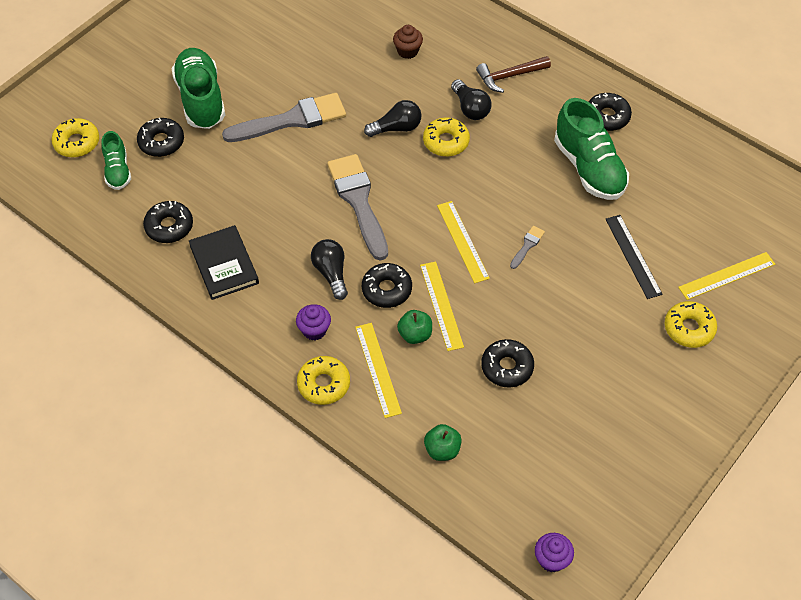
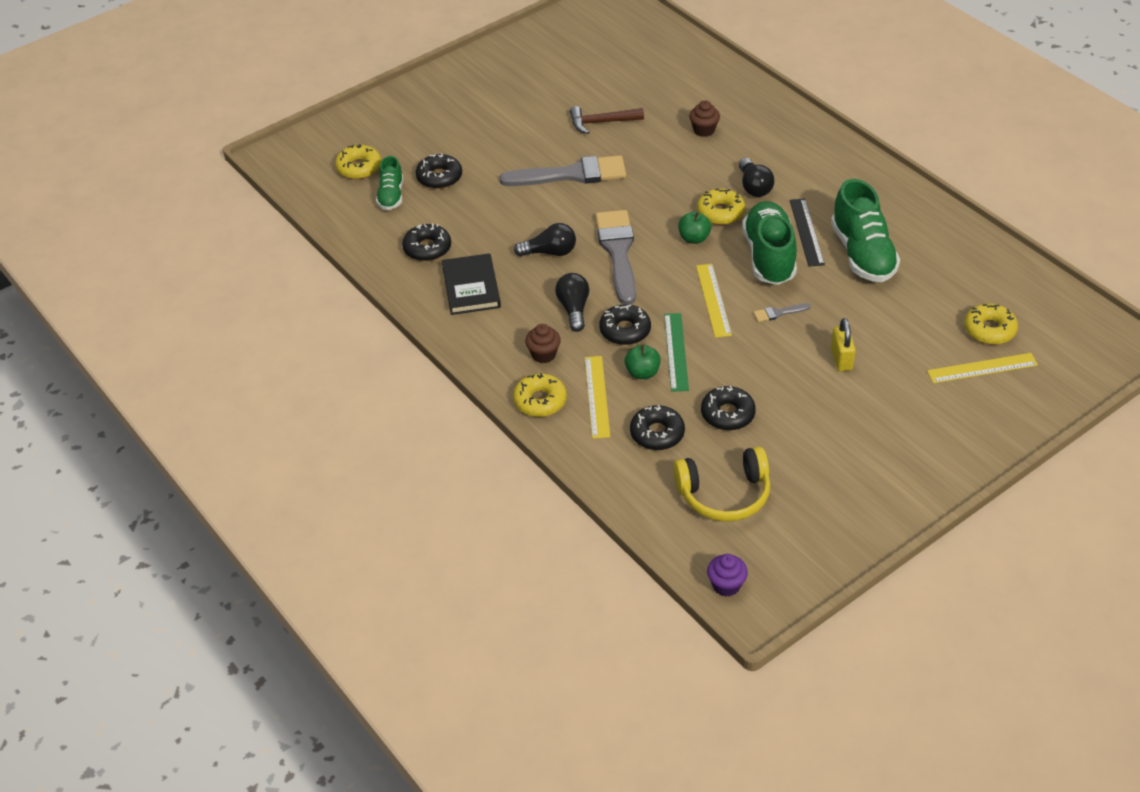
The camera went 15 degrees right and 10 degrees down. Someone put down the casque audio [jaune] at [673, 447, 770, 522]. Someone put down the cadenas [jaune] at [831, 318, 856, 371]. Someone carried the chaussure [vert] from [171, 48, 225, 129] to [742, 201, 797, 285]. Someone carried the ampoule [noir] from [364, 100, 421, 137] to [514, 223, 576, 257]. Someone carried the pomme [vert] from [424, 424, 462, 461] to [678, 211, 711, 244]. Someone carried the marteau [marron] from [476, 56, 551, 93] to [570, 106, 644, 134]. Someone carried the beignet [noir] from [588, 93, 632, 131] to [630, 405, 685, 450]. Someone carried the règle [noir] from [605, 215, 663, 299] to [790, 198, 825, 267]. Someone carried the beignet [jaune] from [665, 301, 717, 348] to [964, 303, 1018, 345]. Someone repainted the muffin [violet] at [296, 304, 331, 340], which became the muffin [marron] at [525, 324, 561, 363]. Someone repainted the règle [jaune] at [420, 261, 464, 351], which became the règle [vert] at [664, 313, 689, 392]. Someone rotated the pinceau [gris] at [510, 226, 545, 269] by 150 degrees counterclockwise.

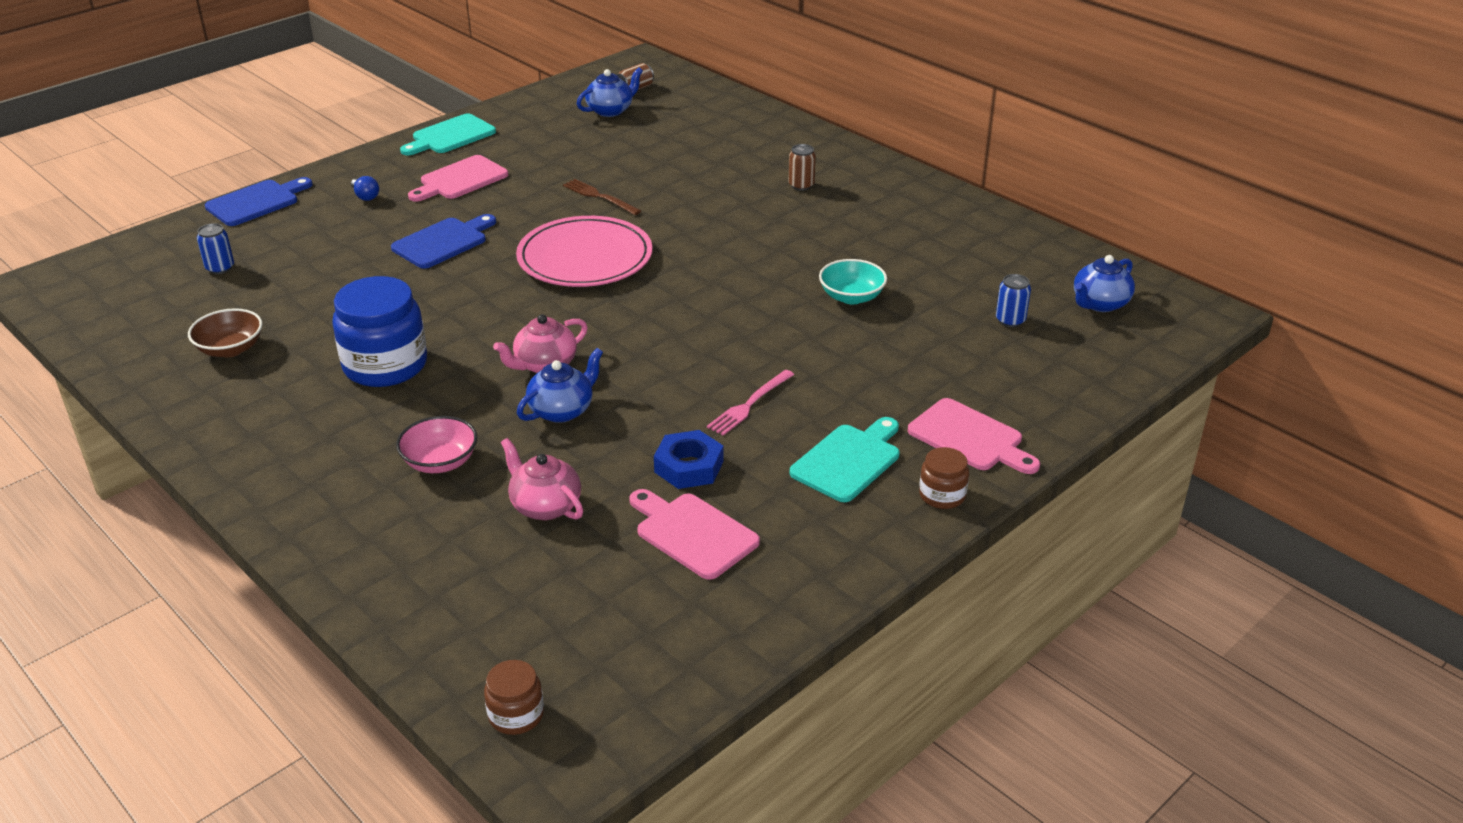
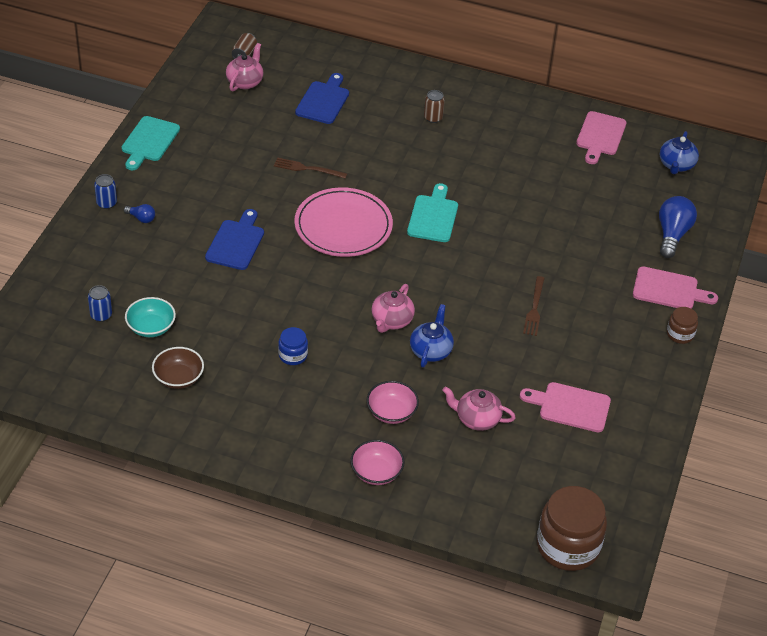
The camera went 30 degrees left and 10 degrees up. Someone took away the écrou [bleu] at [654, 430, 723, 489]. Someone put down the bol [rose] at [350, 440, 405, 485]. Someone put down the ampoule [bleu] at [659, 196, 697, 258]. Someone carried the planche à découper [bleu] from [205, 177, 312, 226] to [295, 73, 349, 124]. Someone carried the planche à découper [rose] from [408, 155, 508, 202] to [576, 111, 627, 164]. Someone carried the planche à découper [turquoise] from [790, 417, 900, 502] to [407, 183, 458, 242]. Someone carried the bol [turquoise] from [819, 259, 887, 304] to [125, 297, 176, 337]. Someone carried the canette [bleu] from [996, 274, 1031, 327] to [94, 174, 117, 209]. Someone repainted the théière [bleu] at [577, 67, 643, 117], which became the théière [rose] at [226, 43, 264, 91]. Someone repainted the fourchette [rose] at [707, 370, 794, 436], which became the fourchette [marron] at [523, 276, 545, 336]. Someone scaled the bocal [bleu] at [332, 276, 427, 387] by 0.49. Someone scaled the bocal [marron] at [484, 660, 544, 735] by 2.03.

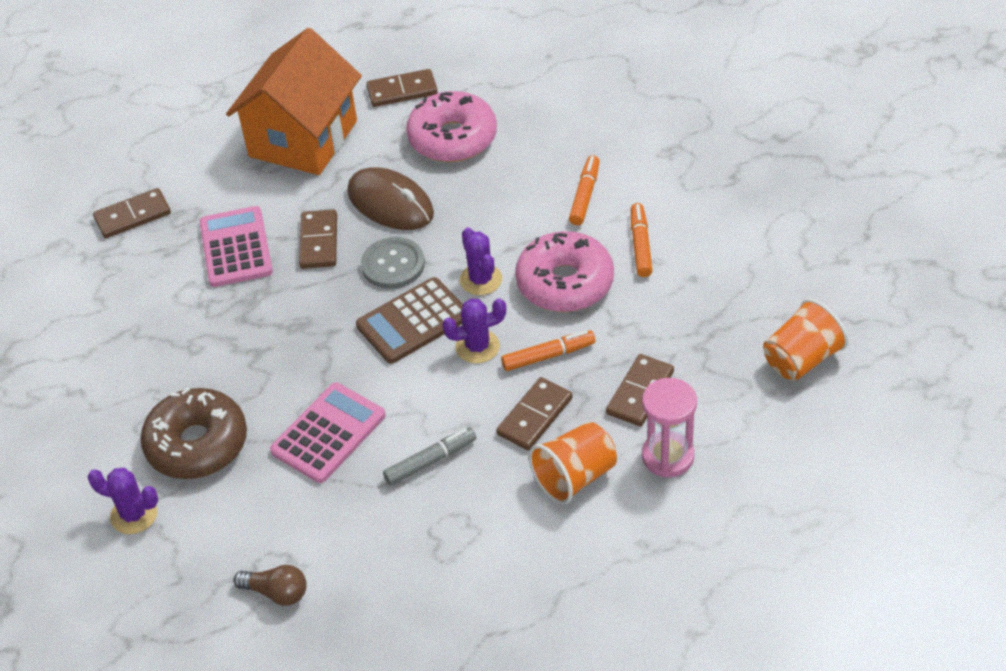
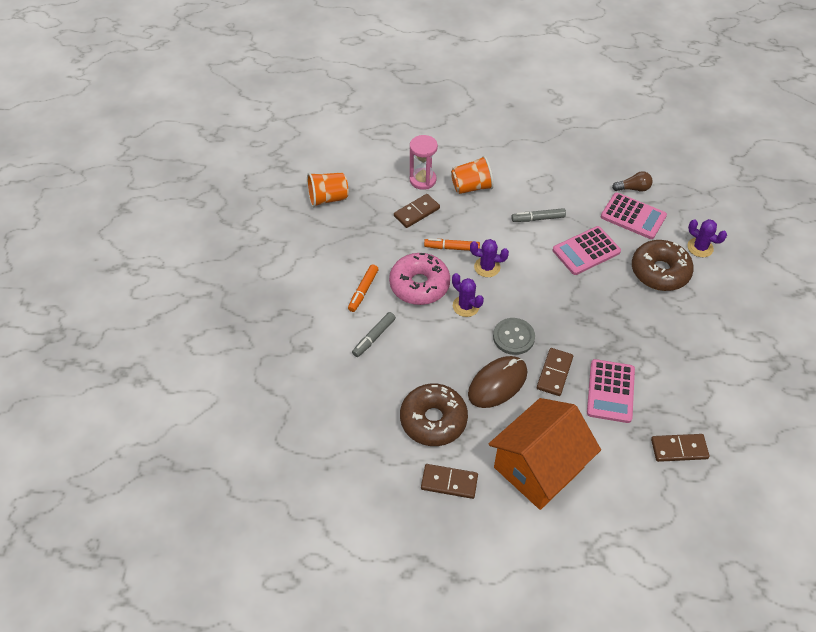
The camera went 160 degrees left and 5 degrees up. Someone took away the calculatrice [marron] at [356, 277, 463, 364]. Someone took away the domino [marron] at [496, 377, 572, 450]. Someone put down the calculatrice [rose] at [601, 193, 667, 239]. Someone repainted the beignet [rose] at [406, 91, 497, 162], which became the beignet [marron] at [400, 384, 468, 446]. Someone repainted the feutre [orange] at [569, 155, 600, 225], which became the feutre [gris] at [352, 312, 396, 357]. Someone rotated the ampoule [marron] at [233, 565, 307, 606] by 135 degrees clockwise. Someone rotated the souris [marron] at [347, 167, 434, 230] by 75 degrees clockwise. Someone rotated the cactus [violet] at [460, 227, 502, 295] by 45 degrees counterclockwise.

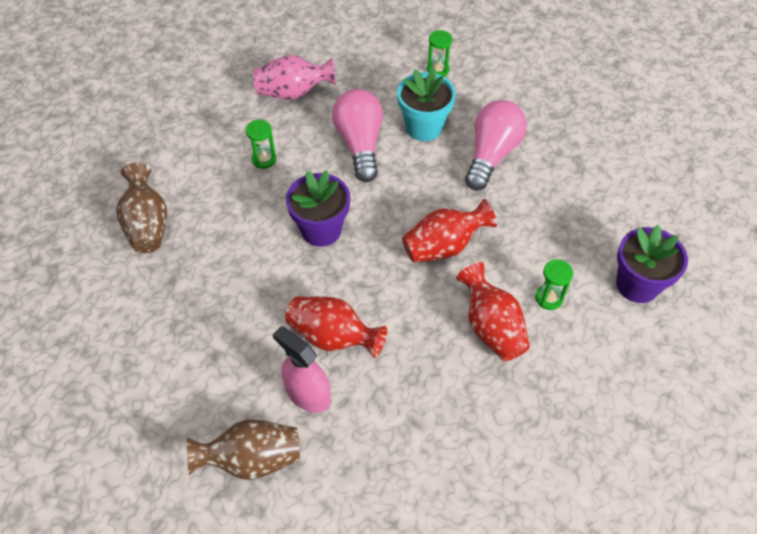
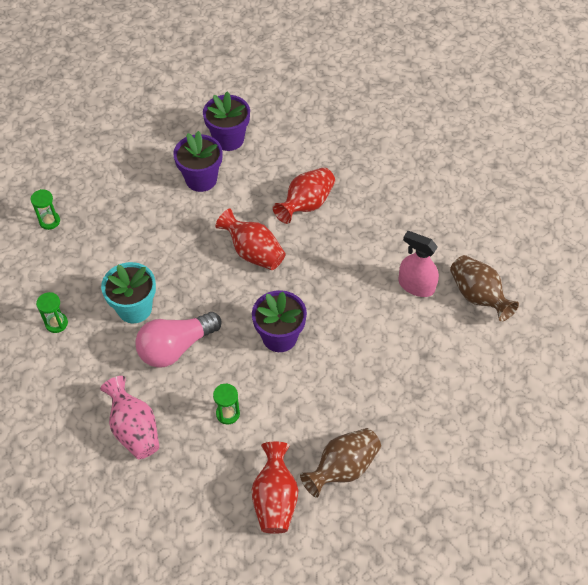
The camera went 115 degrees left and 0 degrees up. Someone took away the ampoule [rose] at [465, 100, 527, 190]. Someone put down the pot de fleurs [violet] at [173, 131, 223, 192]. Someone carried the vase [rouge] from [285, 297, 387, 358] to [251, 441, 298, 534]. Someone carried the sablier [vert] from [535, 259, 573, 310] to [31, 189, 60, 230]. Someone rotated the vaporisateur [rose] at [272, 326, 331, 413] by 105 degrees clockwise.

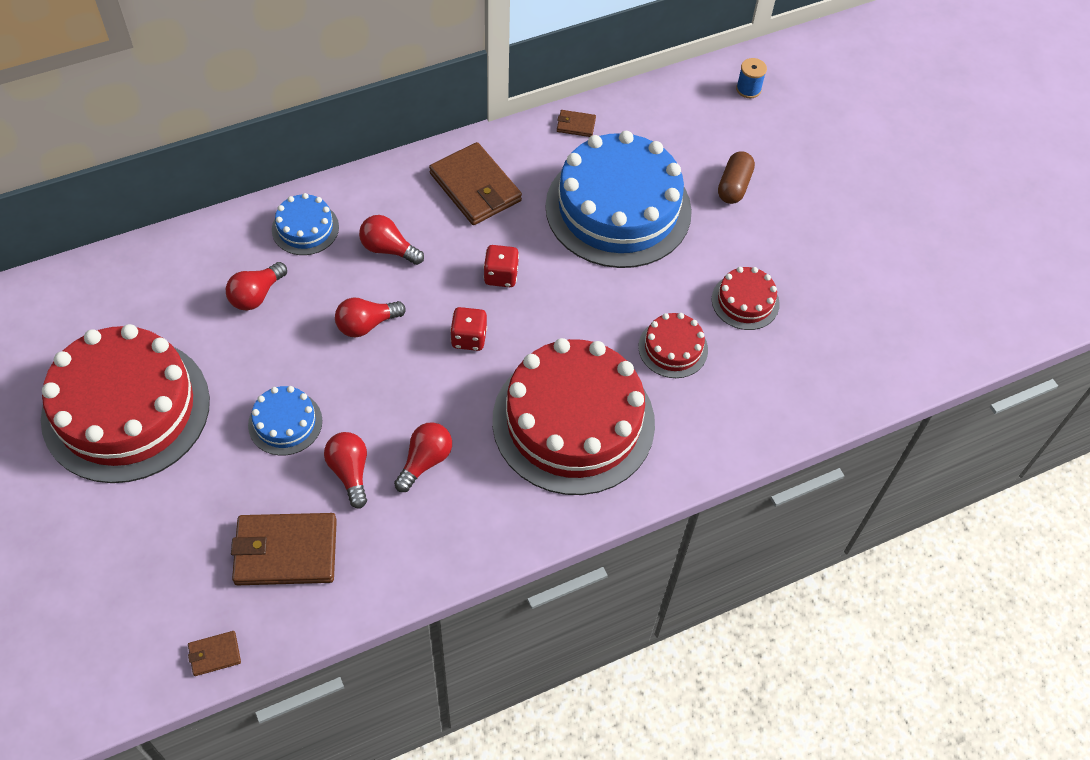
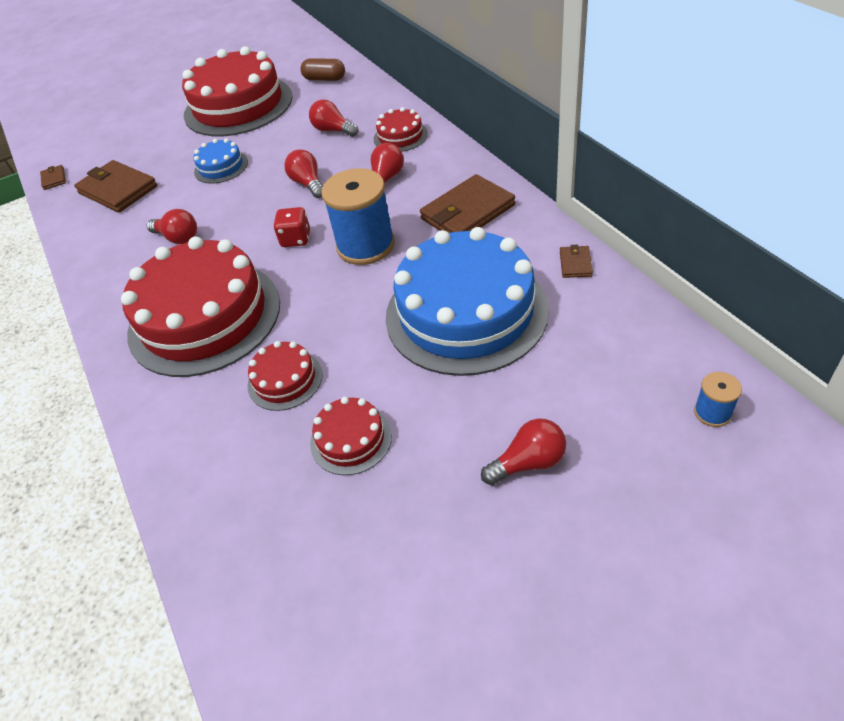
The camera went 95 degrees right and 10 degrees down. Someone carried the ampoule [rouge] from [324, 432, 367, 509] to [481, 418, 566, 485]. Someone carried the gélule [marron] from [718, 151, 755, 204] to [301, 59, 345, 81]. Someone swapped the dé [rouge] at [483, 245, 519, 287] for the bobine [bleu] at [322, 168, 395, 265]. Someone repainted the gâteau [bleu] at [272, 193, 339, 255], which became the gâteau [rouge] at [374, 107, 428, 152]. Someone rotated the portefeuille [marron] at [231, 513, 337, 585] by 45 degrees counterclockwise.

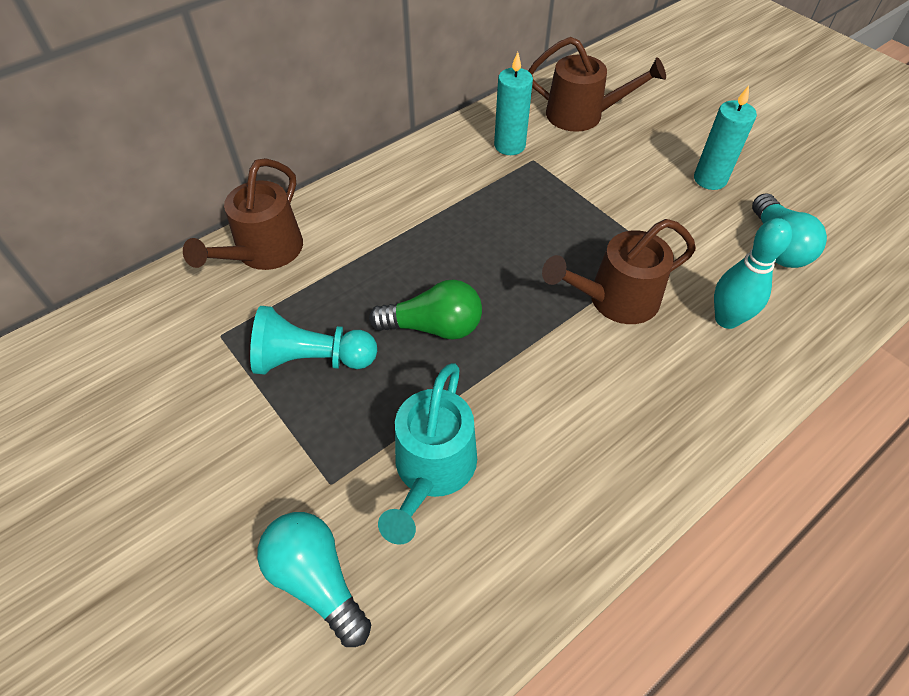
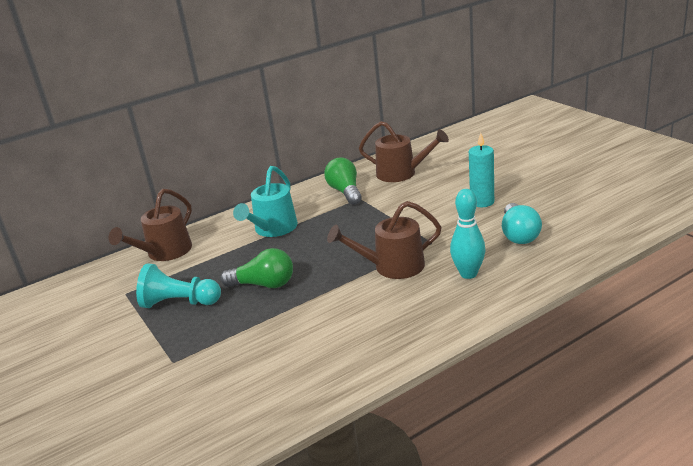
The camera went 10 degrees right and 25 degrees down. Someone took away the ampoule [turquoise] at [257, 512, 371, 647]. Someone carried the arrosoir [turquoise] from [378, 363, 477, 545] to [233, 166, 298, 237]. Someone swapped the bougie [turquoise] at [494, 52, 533, 155] for the ampoule [vert] at [324, 158, 362, 205].

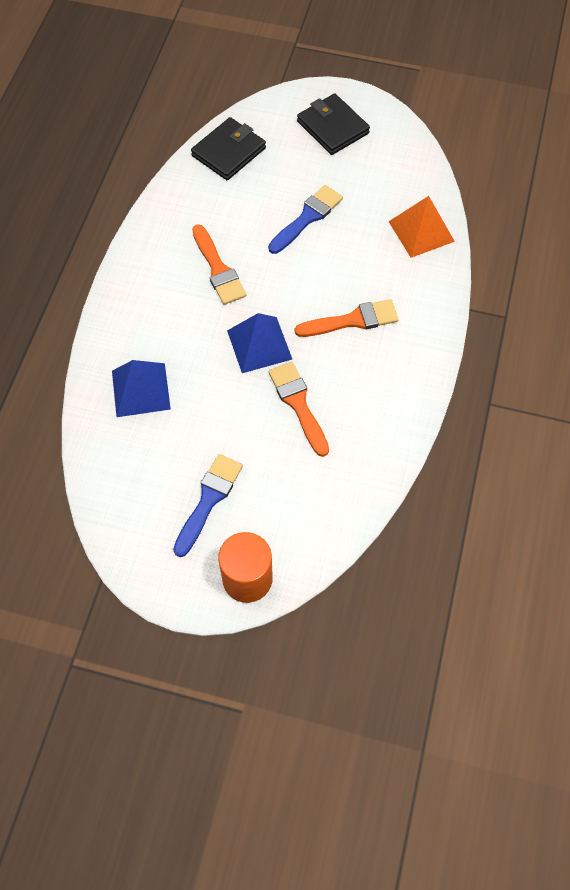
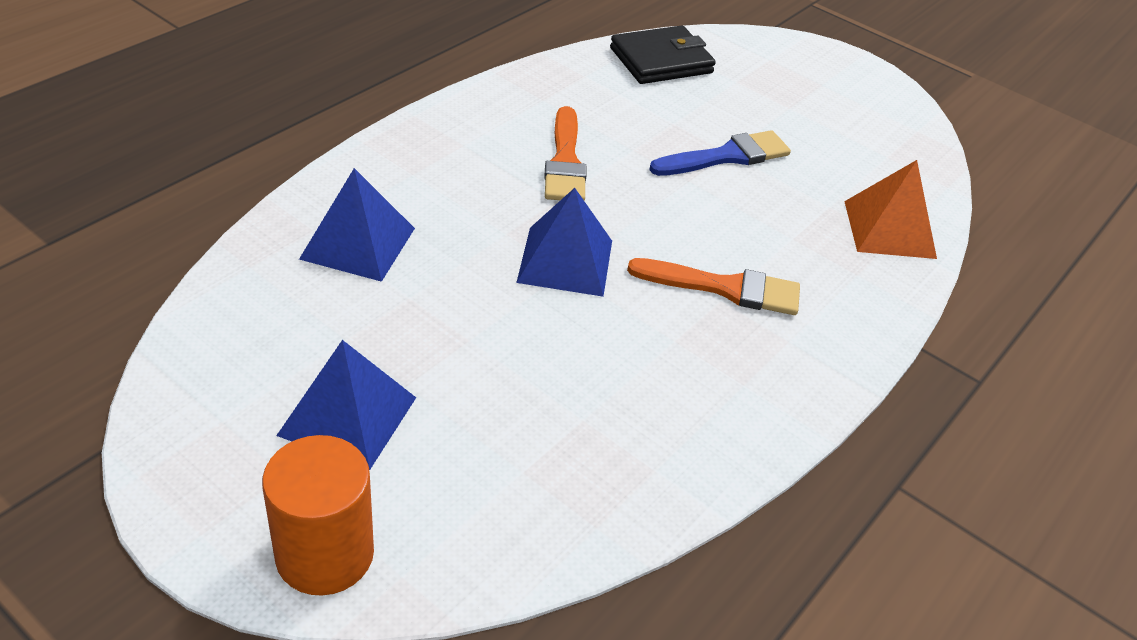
The camera went 20 degrees right and 20 degrees down. Someone took away the pinceau [orange] at [269, 362, 329, 457]. Someone took away the portefeuille [noir] at [297, 93, 370, 155]. Someone swapped the pinceau [bleu] at [173, 454, 243, 557] for the pyramide [bleu] at [276, 340, 416, 470].

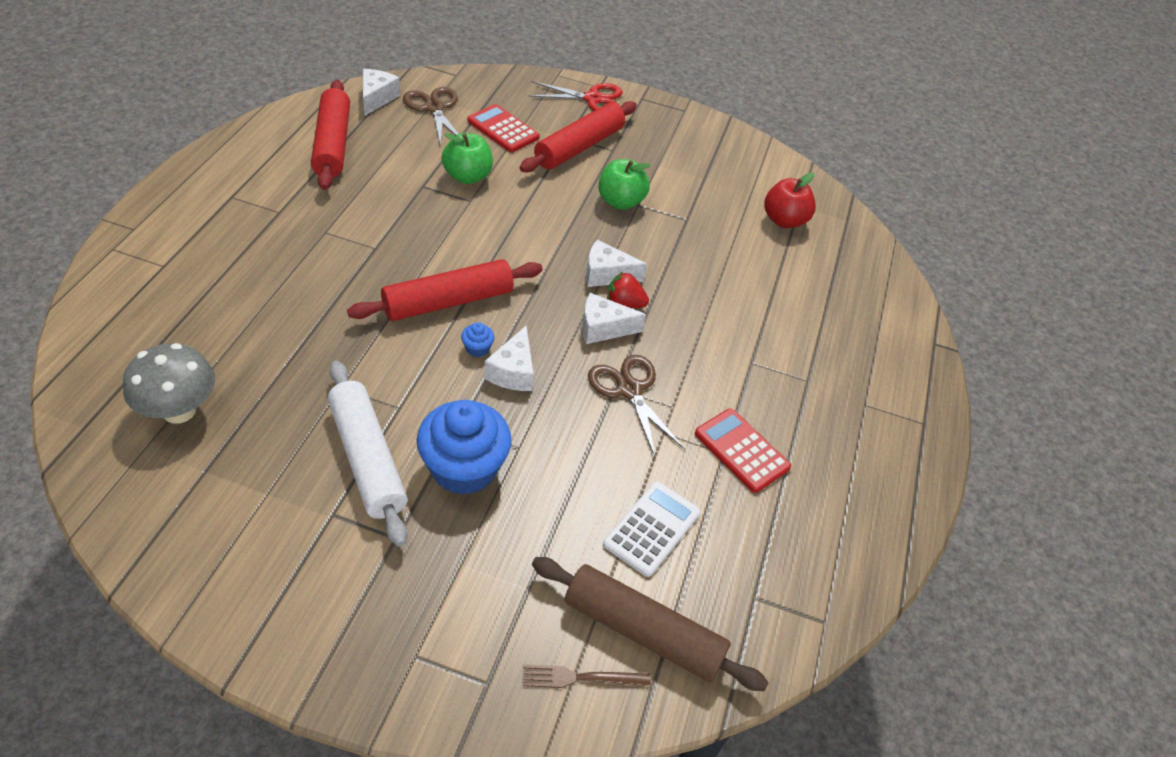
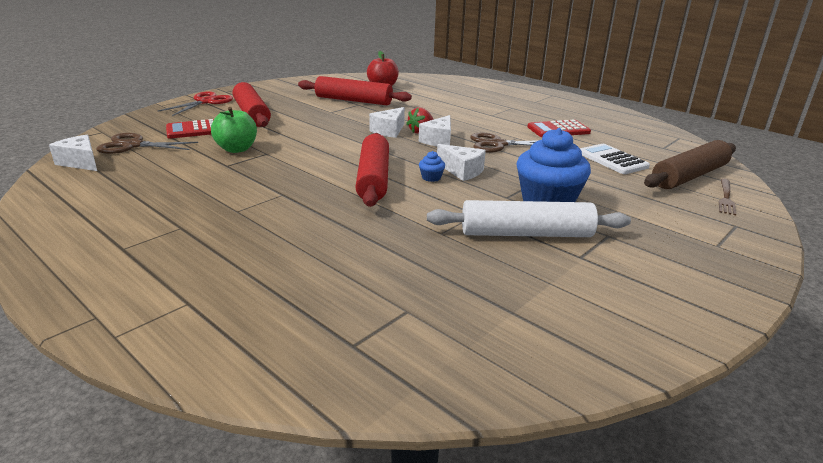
The camera went 60 degrees left and 20 degrees down. Someone took away the champignon [gris] at [123, 343, 215, 424]. Someone took away the pomme [vert] at [599, 159, 650, 210]. Someone carried the rouleau à pâtisserie [rouge] from [311, 80, 350, 190] to [298, 76, 412, 105].

